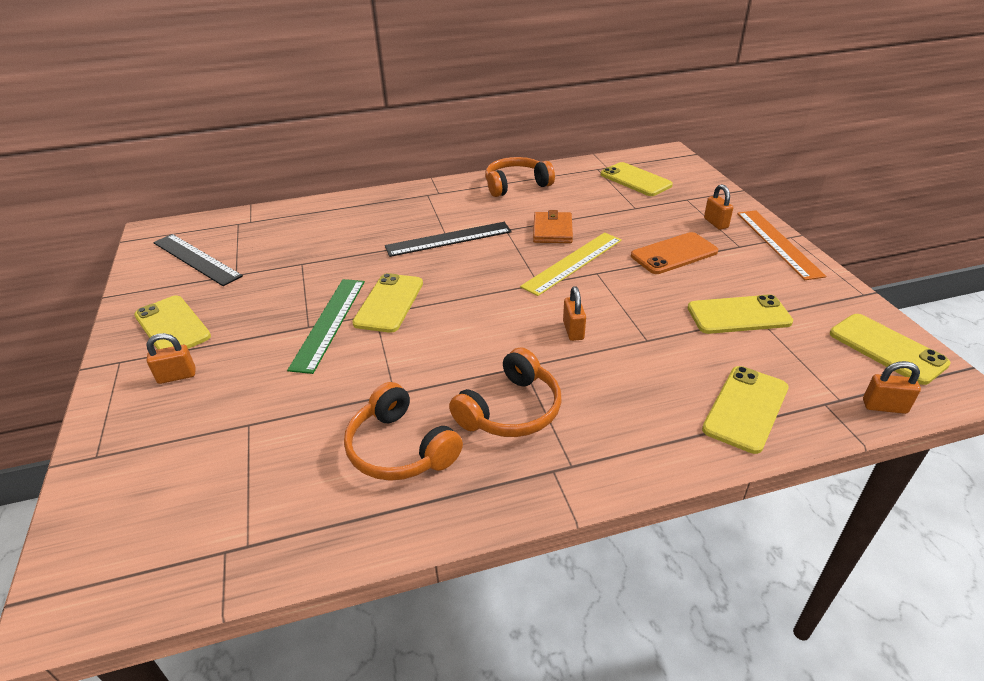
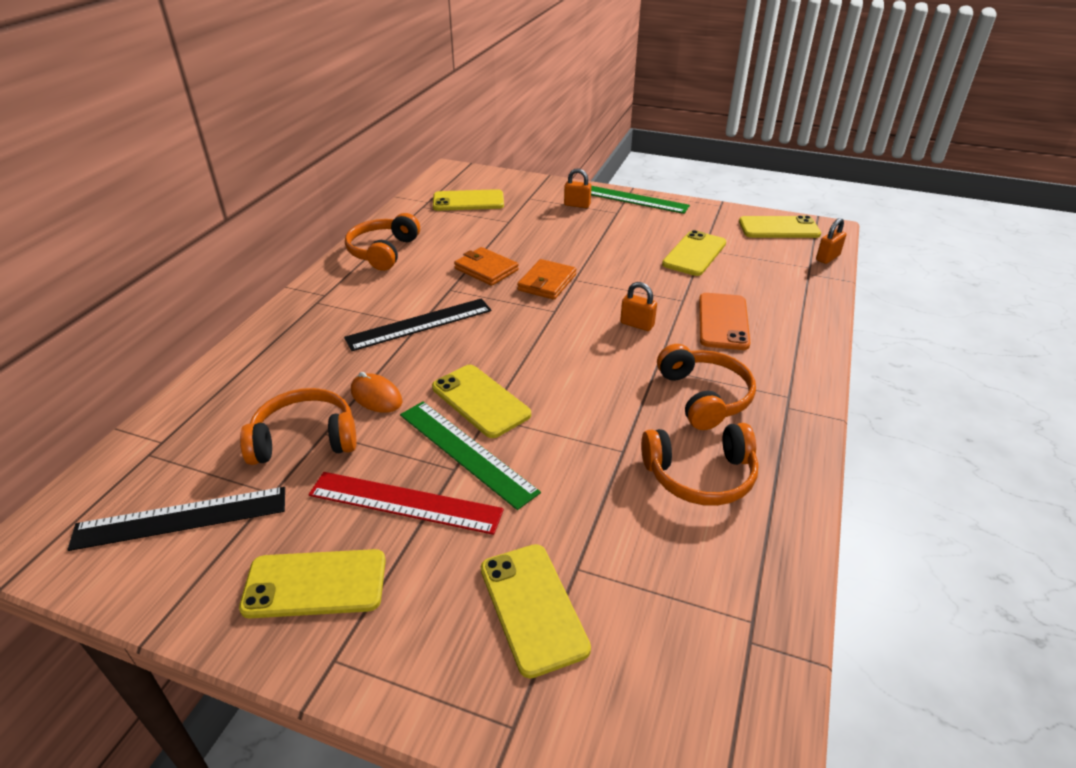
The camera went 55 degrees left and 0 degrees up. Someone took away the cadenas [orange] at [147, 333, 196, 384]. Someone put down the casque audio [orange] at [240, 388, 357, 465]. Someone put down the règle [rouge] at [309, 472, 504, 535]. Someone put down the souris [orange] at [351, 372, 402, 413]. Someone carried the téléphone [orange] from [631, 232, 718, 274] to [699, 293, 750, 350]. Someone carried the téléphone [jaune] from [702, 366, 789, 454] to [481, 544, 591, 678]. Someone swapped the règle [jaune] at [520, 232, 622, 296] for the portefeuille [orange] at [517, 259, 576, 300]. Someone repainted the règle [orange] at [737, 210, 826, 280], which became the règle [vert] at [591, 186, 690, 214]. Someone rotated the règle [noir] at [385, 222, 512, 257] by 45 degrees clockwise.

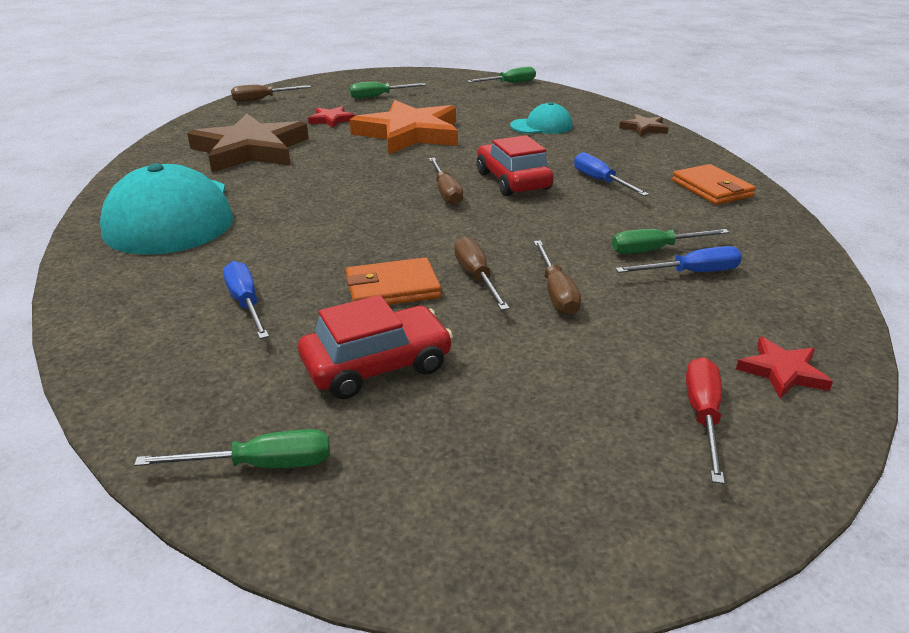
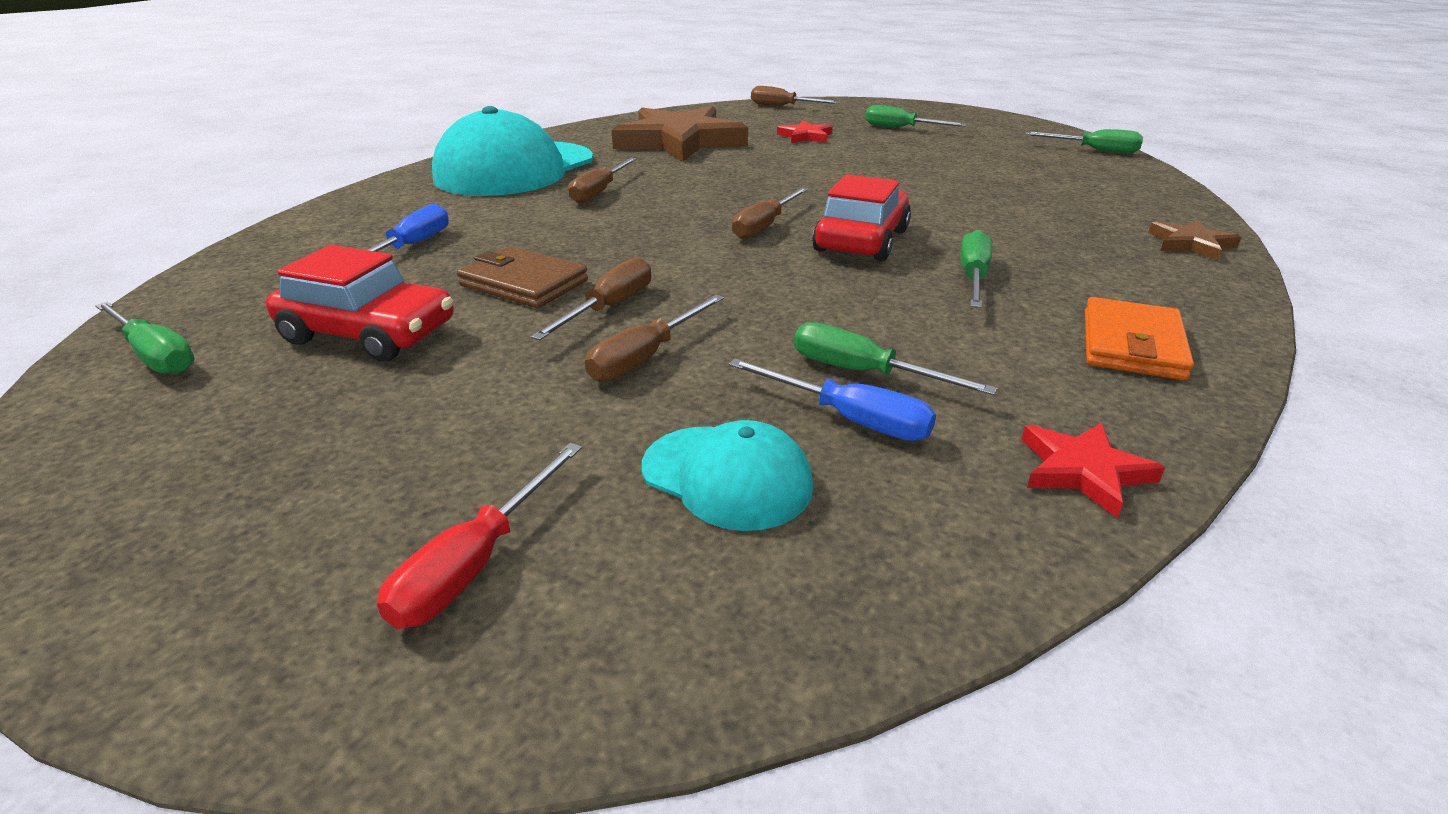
The camera went 45 degrees right and 0 degrees up. Someone took away the étoile [orange] at [350, 100, 458, 154]. Someone put down the tournevis [marron] at [568, 158, 637, 204]. Someone carried the casquette [turquoise] from [510, 102, 573, 134] to [642, 420, 813, 531]. Someone carried the étoile [rouge] from [736, 337, 833, 399] to [1021, 422, 1165, 518]. Someone repainted the portefeuille [orange] at [346, 257, 441, 305], which became the portefeuille [marron] at [457, 246, 588, 308]. Someone repainted the tournevis [bleu] at [574, 152, 649, 196], which became the tournevis [vert] at [960, 230, 992, 308]. Someone rotated the tournevis [rouge] at [686, 357, 725, 484] by 150 degrees clockwise.

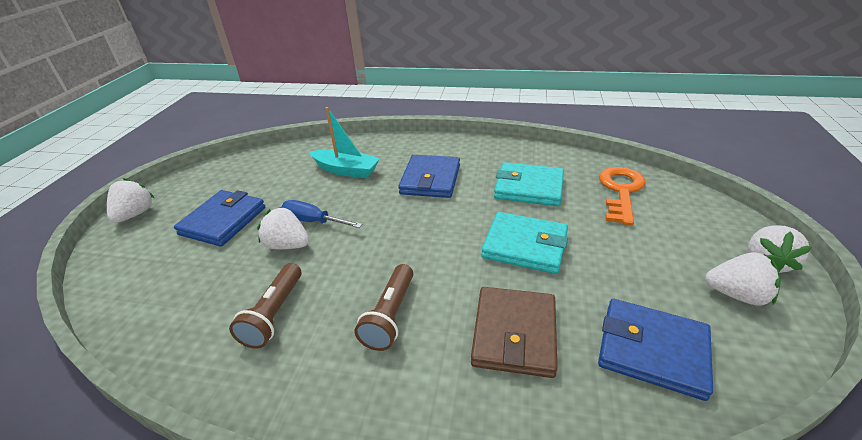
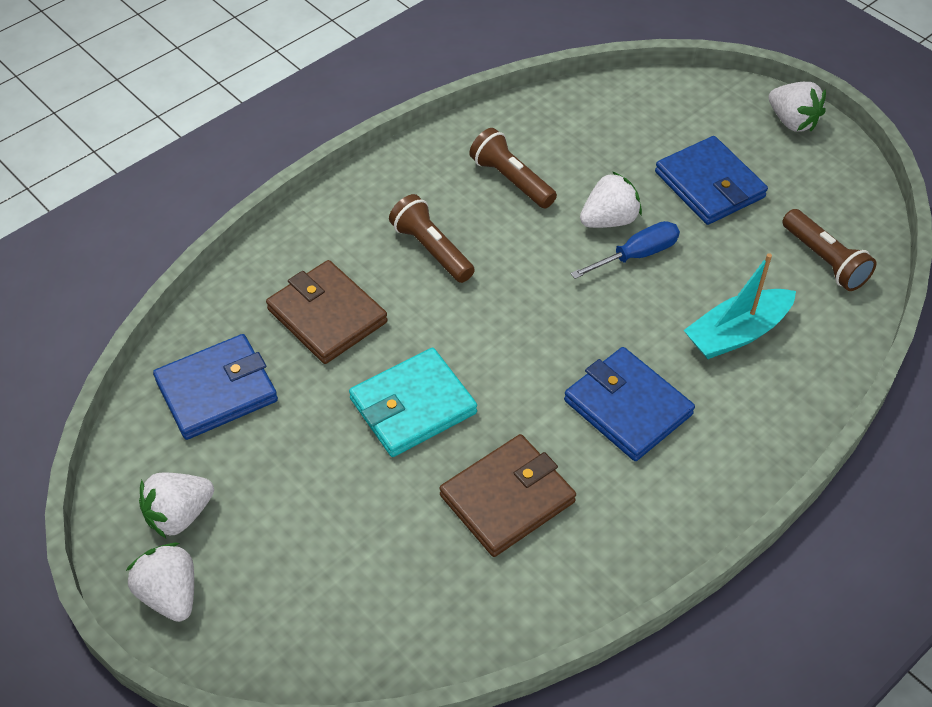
The camera went 125 degrees right and 15 degrees up. Someone took away the clé [orange] at [599, 167, 646, 225]. Someone put down the lampe de poche [marron] at [782, 209, 877, 291]. Someone repainted the portefeuille [turquoise] at [494, 162, 564, 206], which became the portefeuille [marron] at [439, 434, 576, 557].

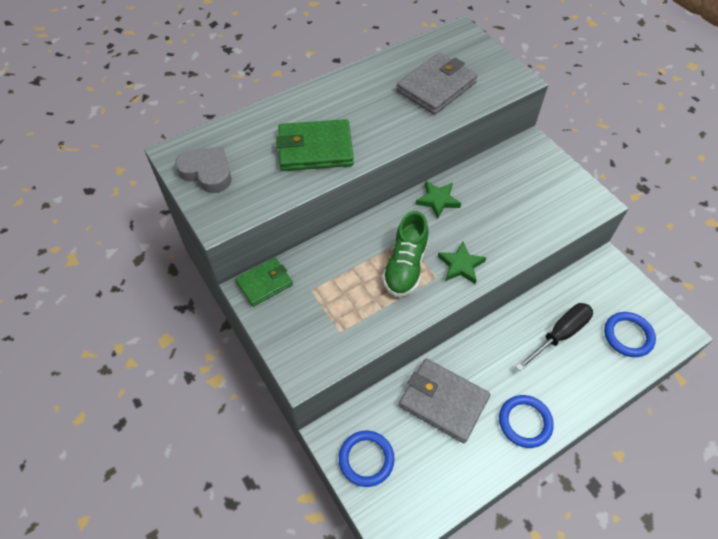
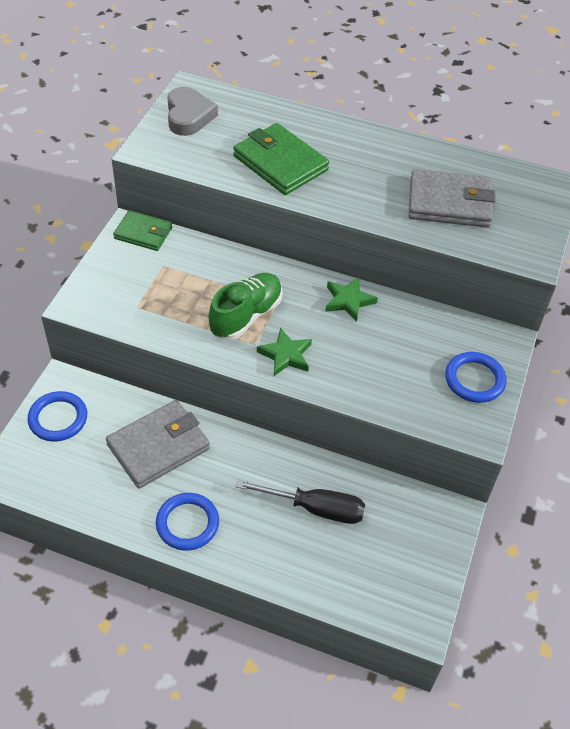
The camera went 50 degrees right and 5 degrees down. Someone carried the anneau [bleu] from [604, 312, 656, 357] to [445, 352, 507, 403]. Someone rotated the chaussure [vert] at [382, 211, 429, 297] by 150 degrees clockwise. Someone rotated the portefeuille [gris] at [399, 358, 490, 443] by 60 degrees clockwise.

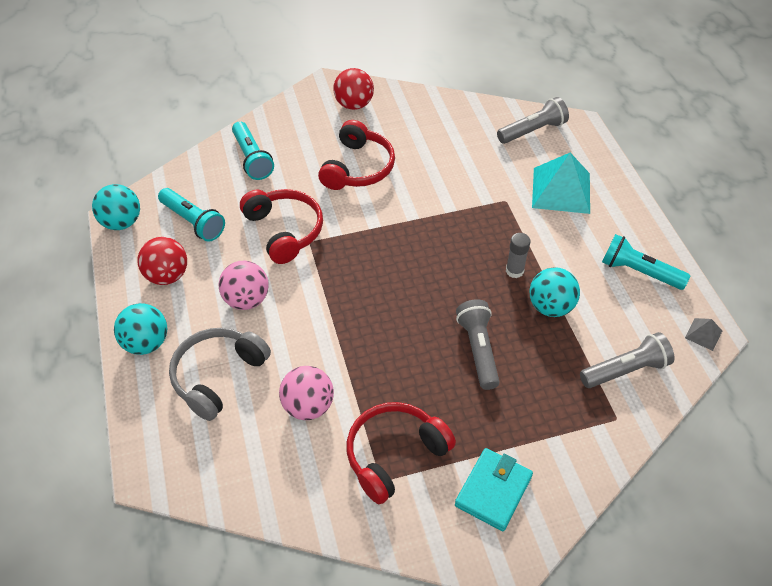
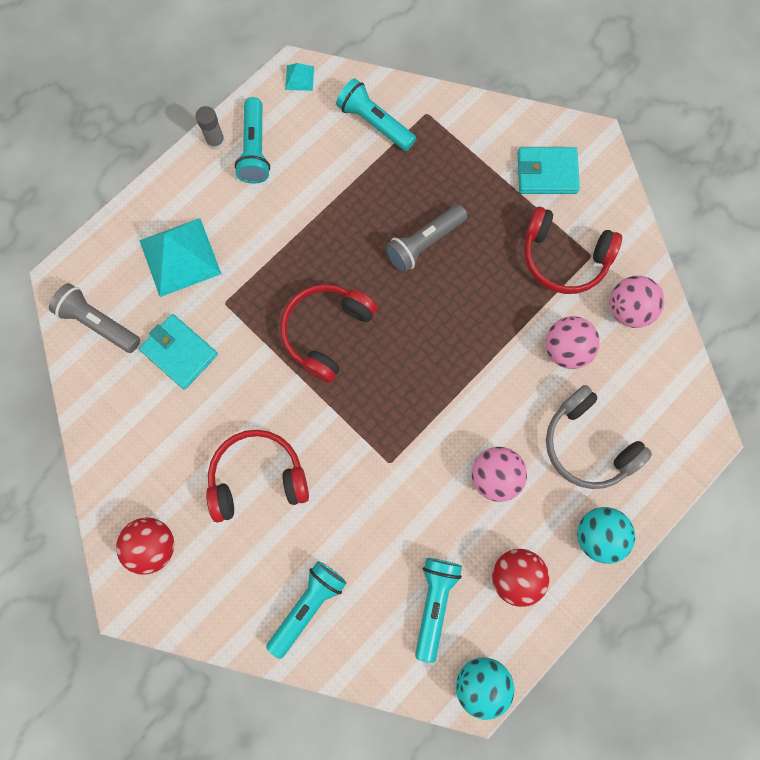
The camera went 120 degrees left and 25 degrees up. Someone took away the balle [turquoise] at [530, 267, 580, 317]. Someone put down the portefeuille [turquoise] at [139, 314, 218, 390]. Someone put down the balle [rose] at [610, 276, 664, 328]. Someone carried the casque audio [rouge] from [240, 189, 323, 264] to [280, 284, 378, 383]. Someone carried the bâton de colle [gris] from [506, 233, 531, 278] to [195, 106, 225, 150]. Someone repainted the lampe de poche [gris] at [580, 332, 674, 388], which became the lampe de poche [turquoise] at [336, 78, 416, 151]. Someone repainted the pyramide [gris] at [685, 318, 722, 351], which became the pyramide [turquoise] at [285, 63, 314, 91]. Someone rotated the casque audio [gris] at [169, 328, 271, 421] by 45 degrees clockwise.

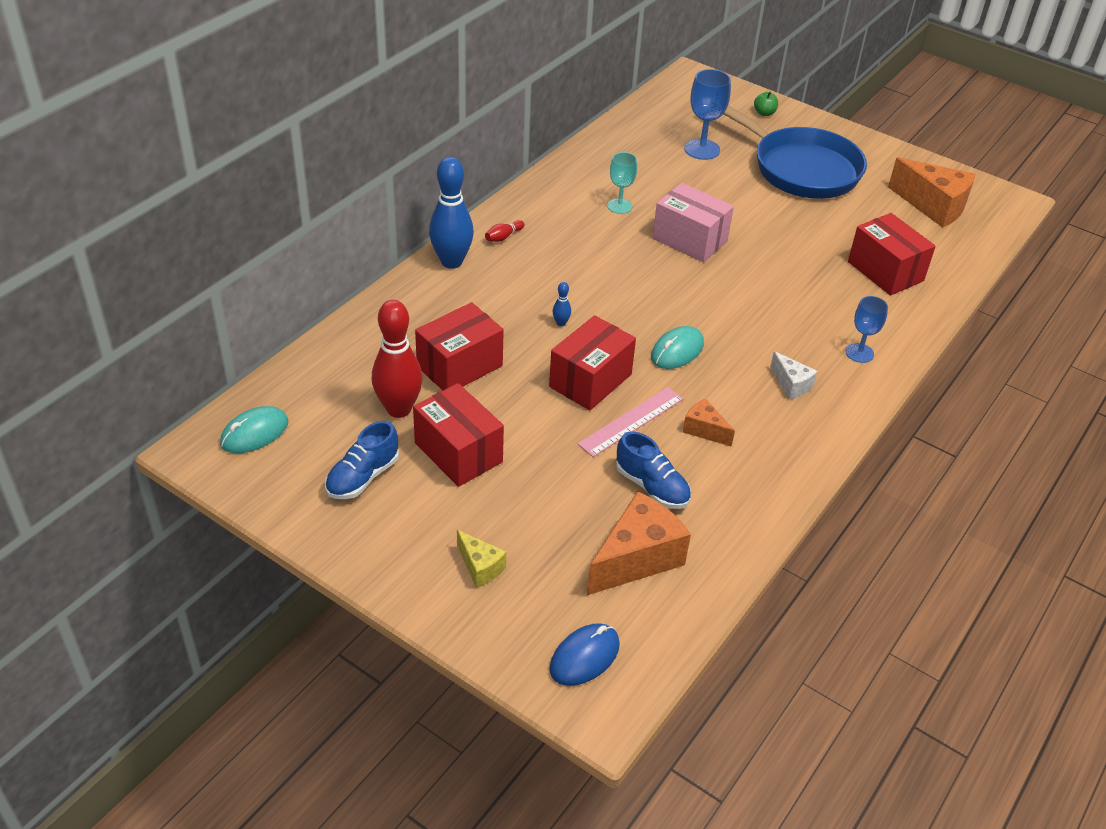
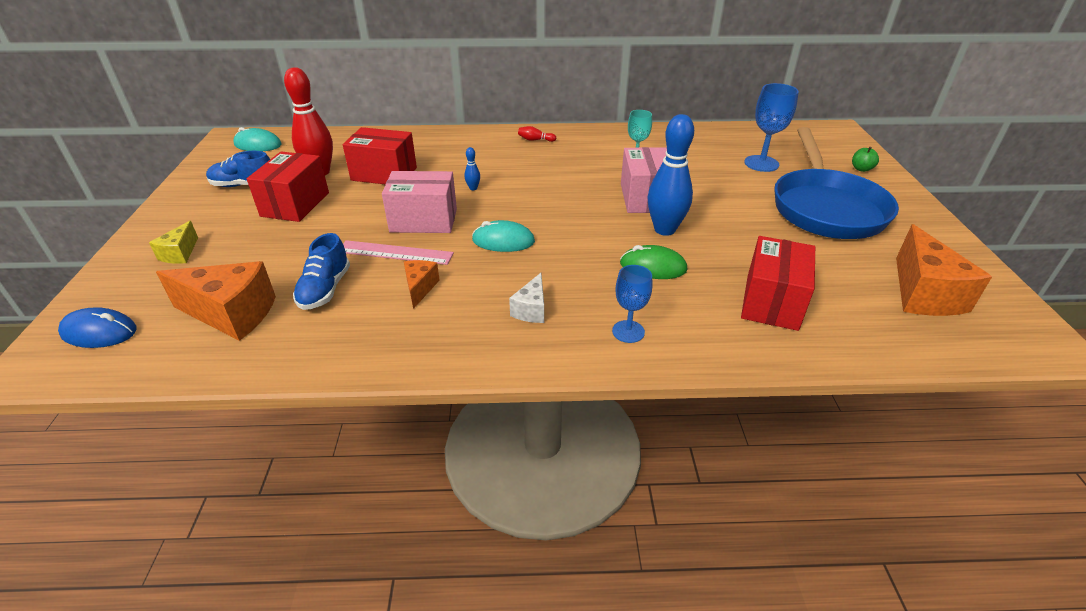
The camera went 55 degrees right and 5 degrees down. Someone put down the souris [vert] at [620, 245, 688, 279]. Someone carried the quille [bleu] from [429, 157, 474, 269] to [648, 114, 694, 236]. Someone repainted the boîte [rouge] at [549, 315, 636, 410], which became the boîte [rose] at [382, 171, 457, 233].

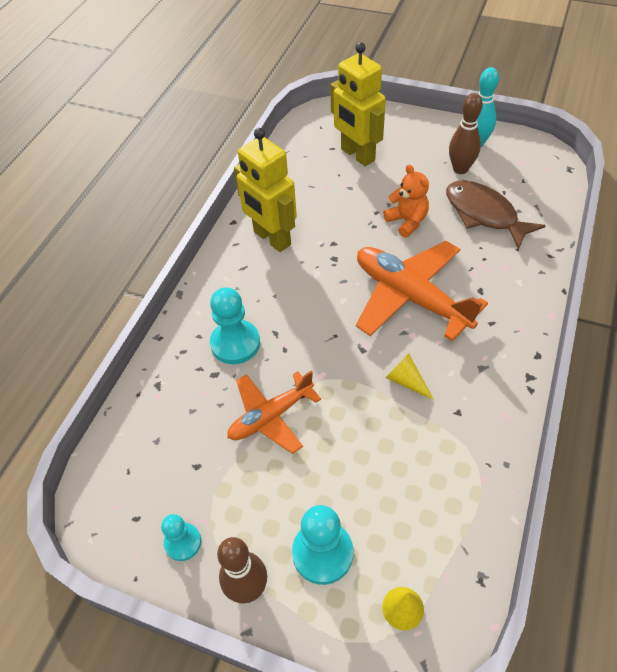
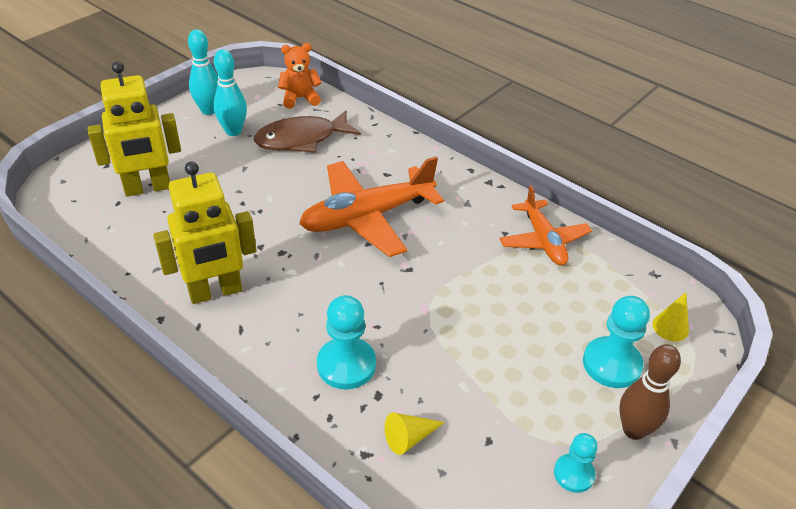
The camera went 75 degrees left and 10 degrees down. Someone carried the avion [orange] from [227, 371, 321, 454] to [499, 185, 592, 266]. Someone carried the ours en peluche [orange] from [383, 165, 429, 238] to [278, 43, 322, 109]. Someone carried the cône [jaune] from [386, 354, 434, 400] to [385, 413, 445, 455]. Someone repainted the quille [marron] at [449, 93, 483, 174], which became the quille [turquoise] at [214, 49, 247, 136].

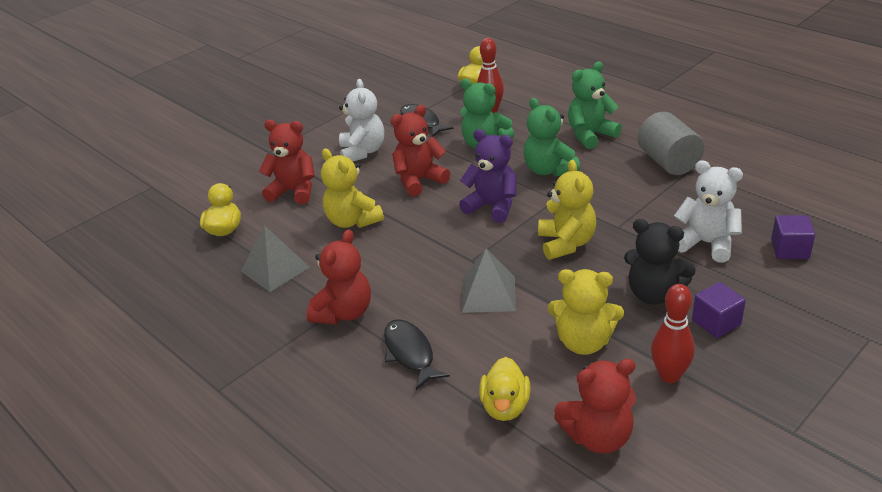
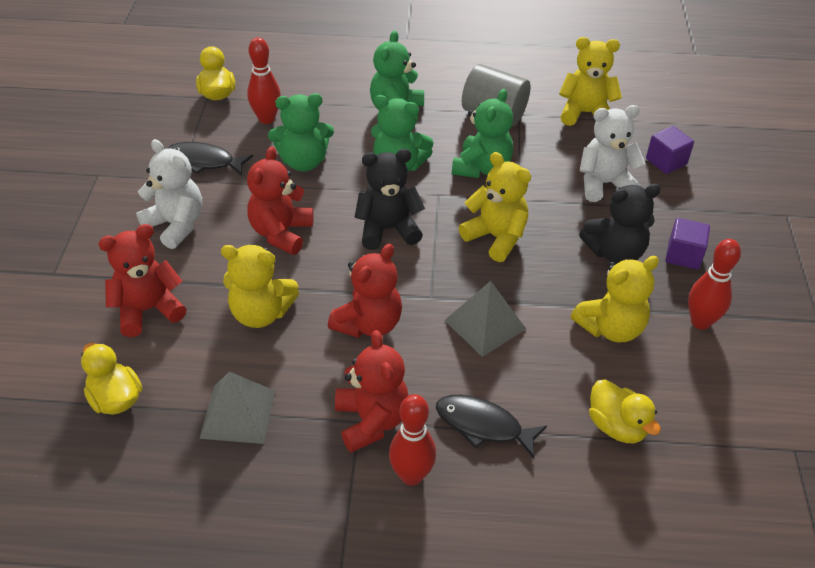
The camera went 45 degrees left and 10 degrees up. Someone put down the quille [rouge] at [389, 394, 436, 486]. Someone put down the ours en peluche [vert] at [452, 89, 513, 178]. Someone put down the ours en peluche [jaune] at [559, 37, 622, 126]. Someone carried the ours en peluche [rouge] from [554, 359, 636, 454] to [328, 244, 402, 338]. Someone repainted the ours en peluche [violet] at [459, 129, 517, 223], which became the ours en peluche [noir] at [355, 149, 425, 250].

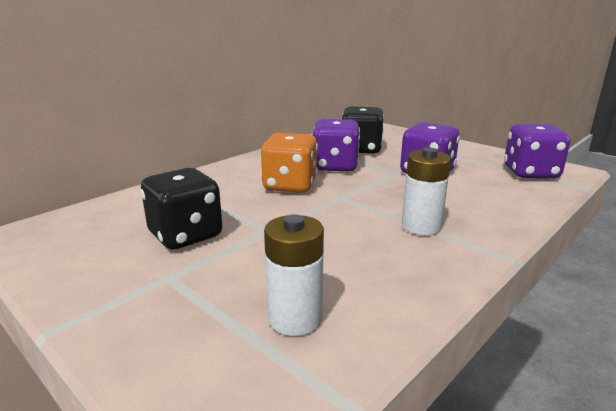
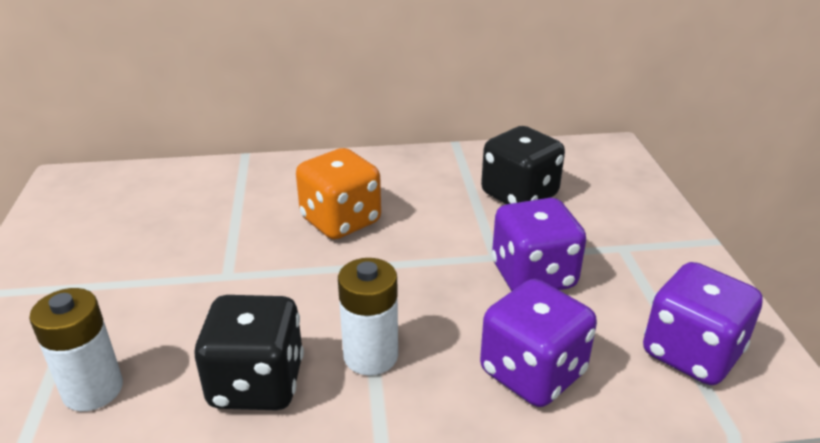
The camera went 40 degrees right and 10 degrees up. Someone carried the dé [noir] from [140, 168, 222, 249] to [195, 295, 304, 410]. Someone carried the dé [violet] from [313, 119, 360, 172] to [480, 279, 597, 407].

